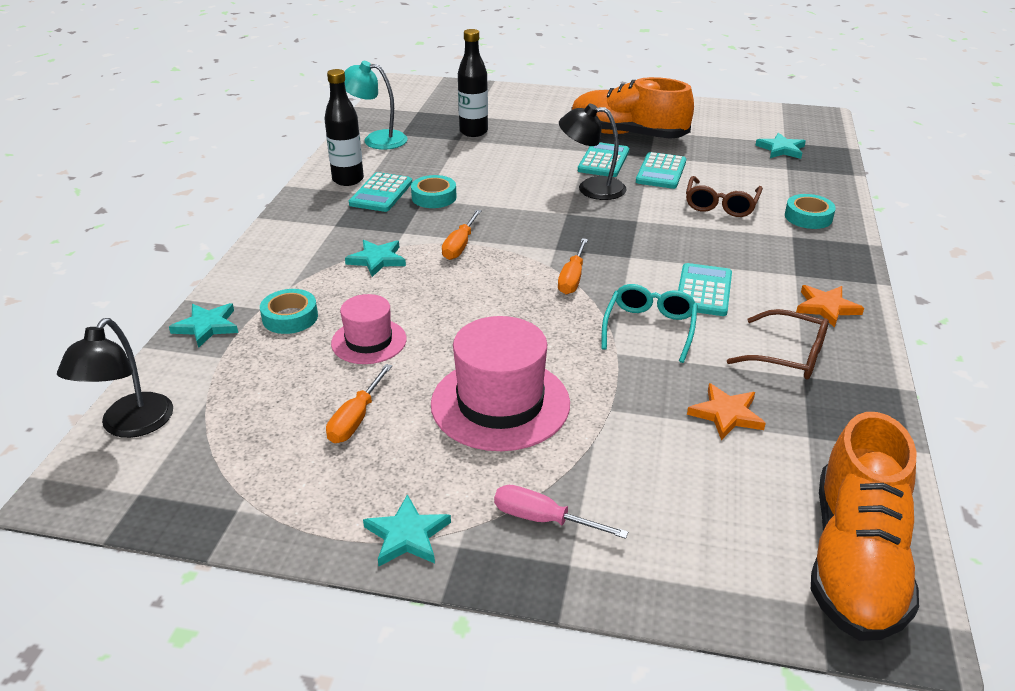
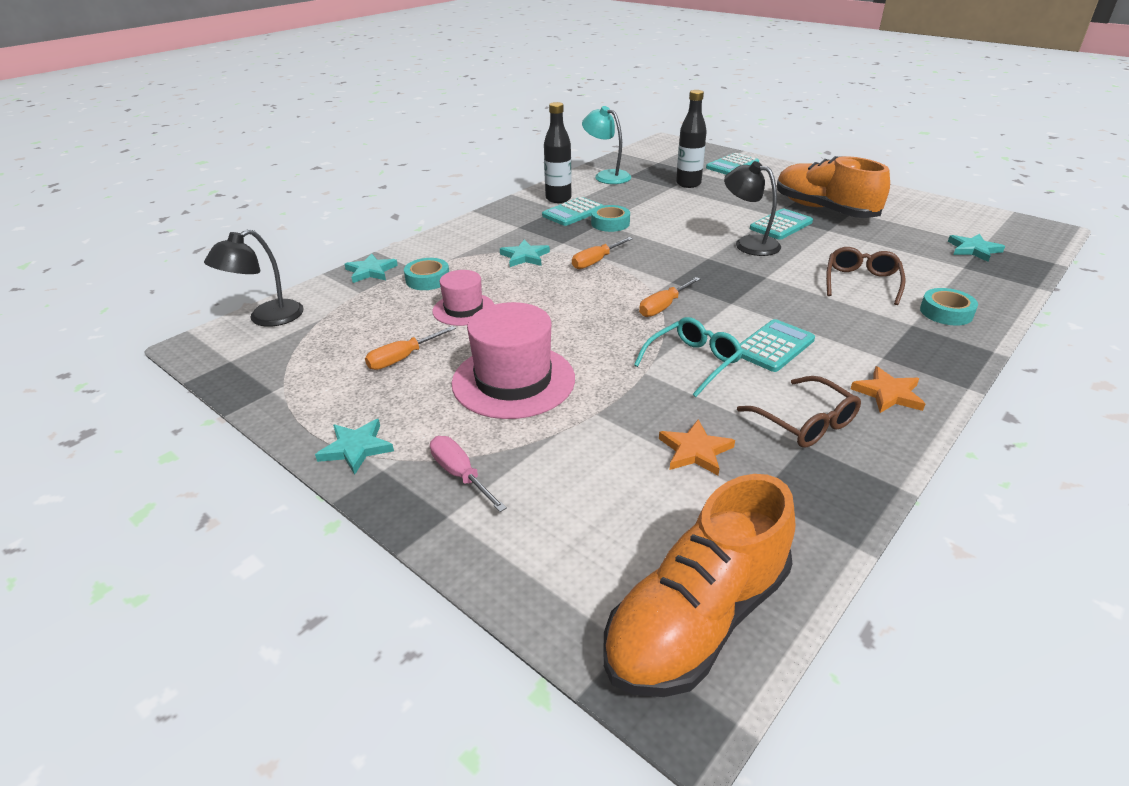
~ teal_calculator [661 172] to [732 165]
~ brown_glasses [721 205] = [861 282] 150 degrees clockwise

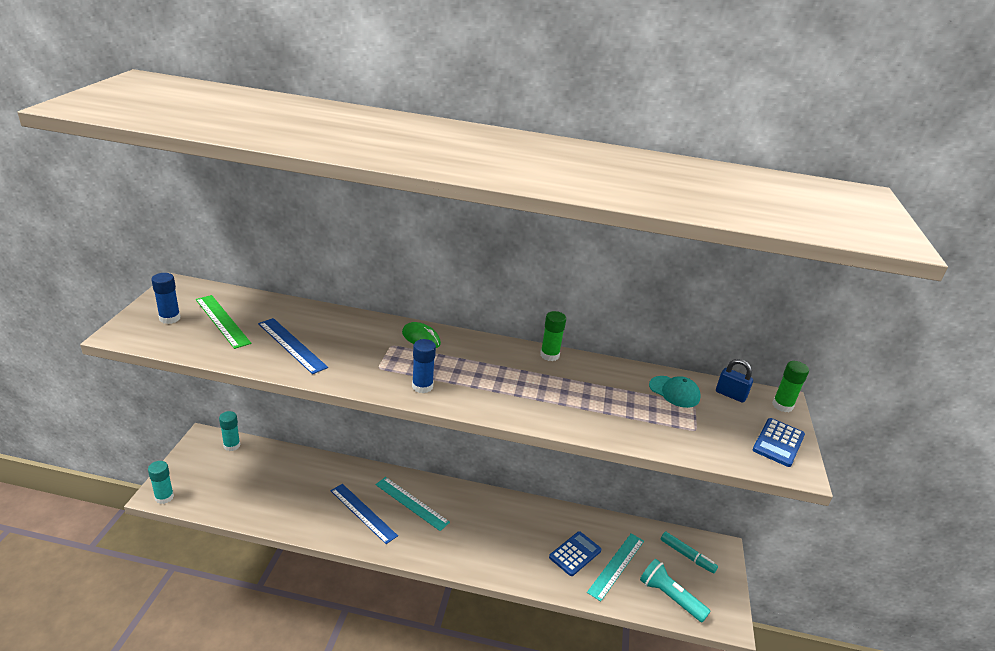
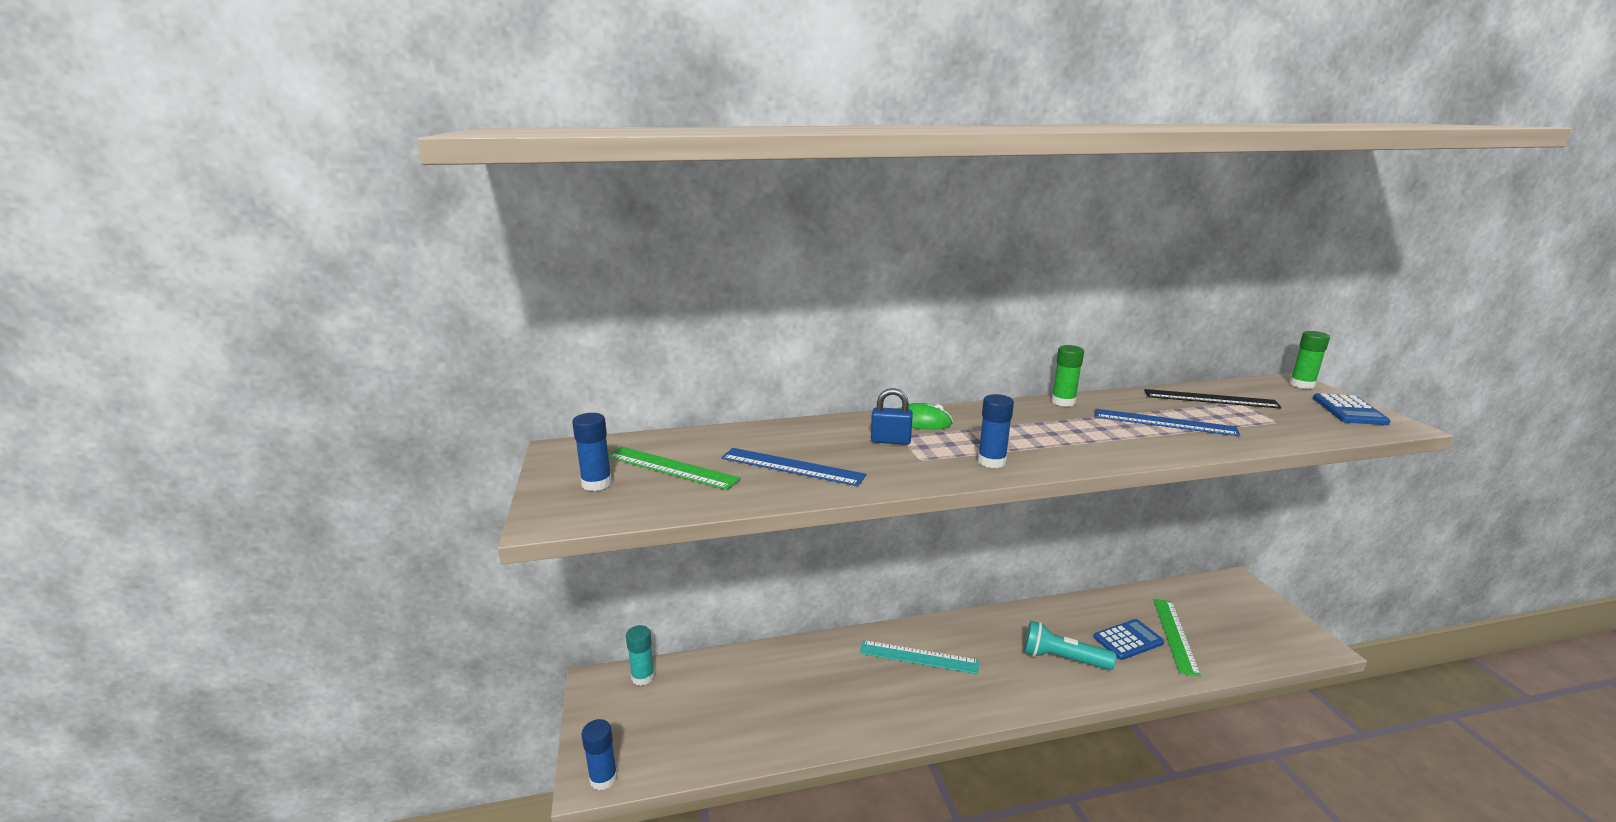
- teal_marker_pen [687 555]
~ cobalt_ruler [363 513] to [1164 422]
~ teal_pocket_torch [670 597] to [1062 659]
~ cobalt_lock [730 395] to [890 441]
~ teal_baseball_cap [674 392] to ebony_ruler [1210 399]
~ teal_stick_of_glue [164 497] to cobalt_stick_of_glue [603 778]
~ teal_ruler [616 566] to leaf-green_ruler [1175 635]
~ cobalt_calculator [575 554] = [1128 640] 45 degrees clockwise

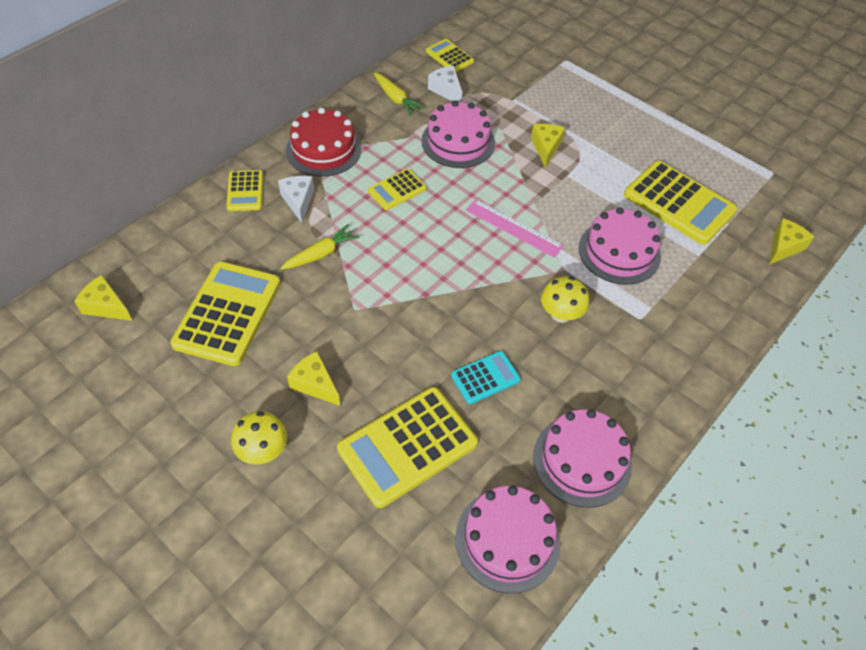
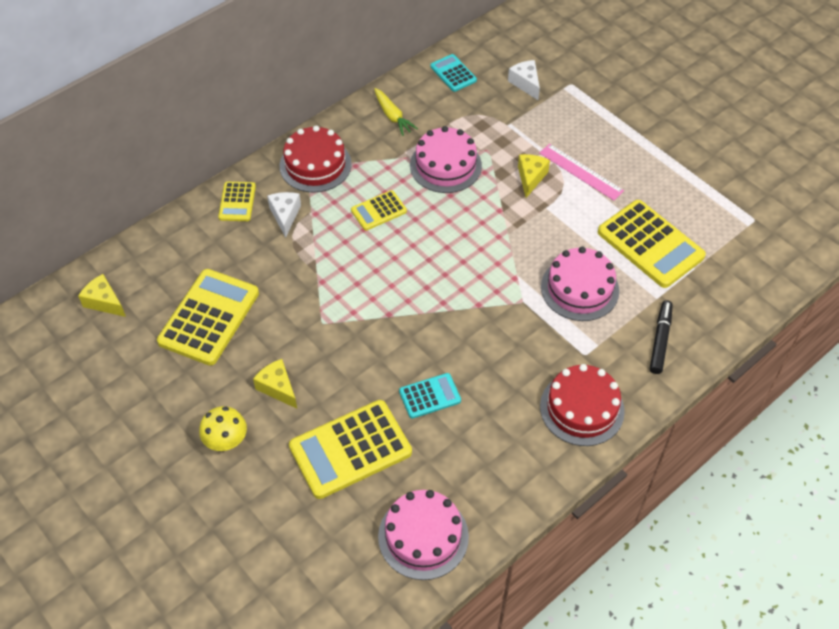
- bright_yellow_carrot [321 254]
- rose-pink_cake [582 460]
- bright_yellow_mushroom [560 314]
- bright_yellow_cheese_wedge [783 247]
+ crimson_cake [582 408]
+ ebony_marker_pen [660 340]
~ pure_white_cheese_wedge [446 90] to [525 83]
~ rose-pink_ruler [514 228] to [580 172]
~ bright_yellow_calculator [449 57] to teal_calculator [453 73]

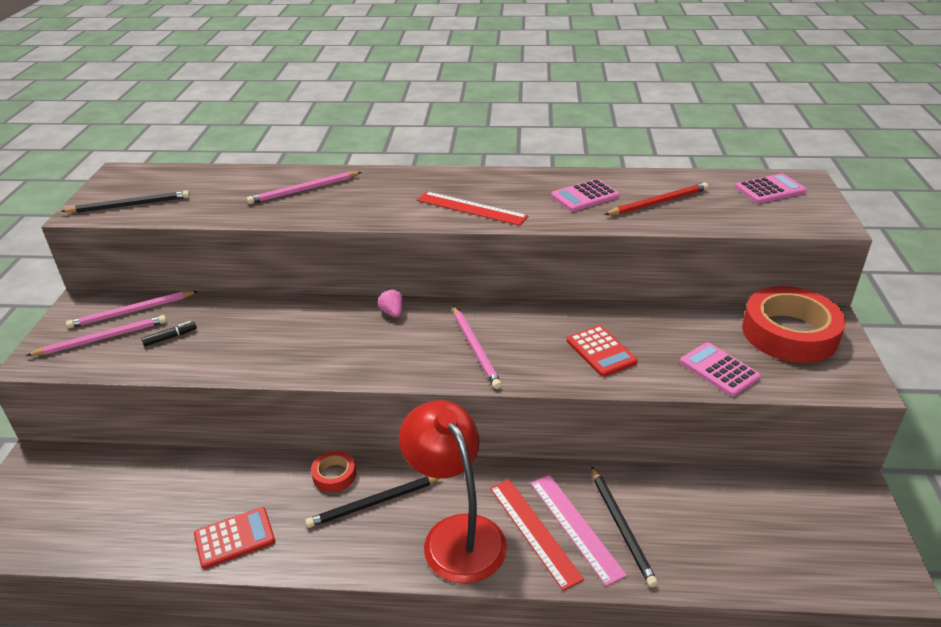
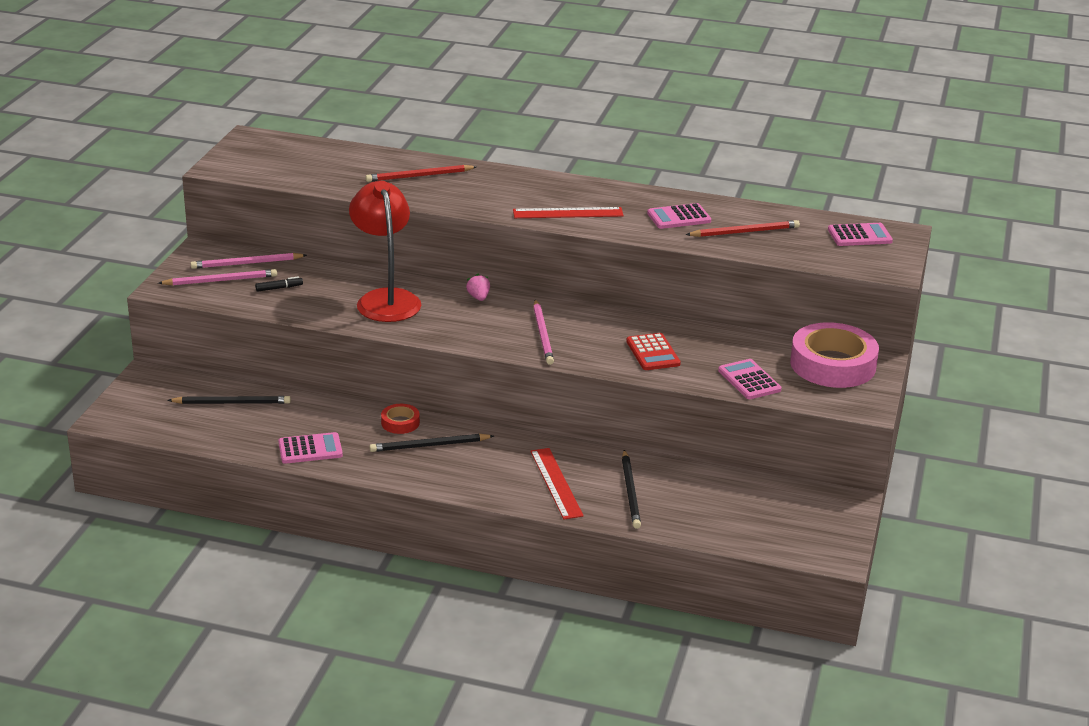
- rose-pink_ruler [575 527]
~ ebony_lead_pencil [130 205] to [232 403]
~ crimson_reading_lamp [456 534] to [386 299]
~ crimson_calculator [234 538] to rose-pink_calculator [310 449]
~ rose-pink_lead_pencil [303 190] to crimson_lead_pencil [419 176]
~ crimson_roll_of_tape [789 333] to rose-pink_roll_of_tape [832 364]
~ crimson_ruler [471 208] = [568 213] 45 degrees counterclockwise

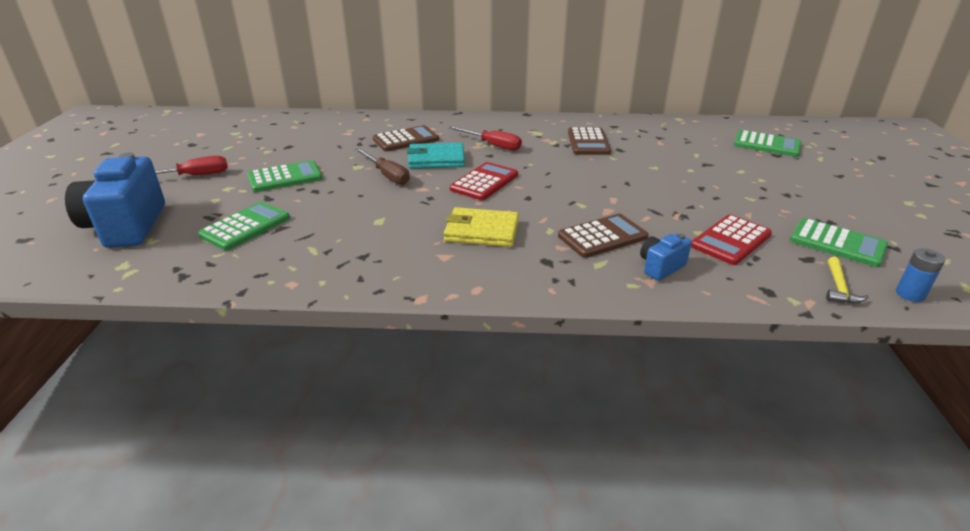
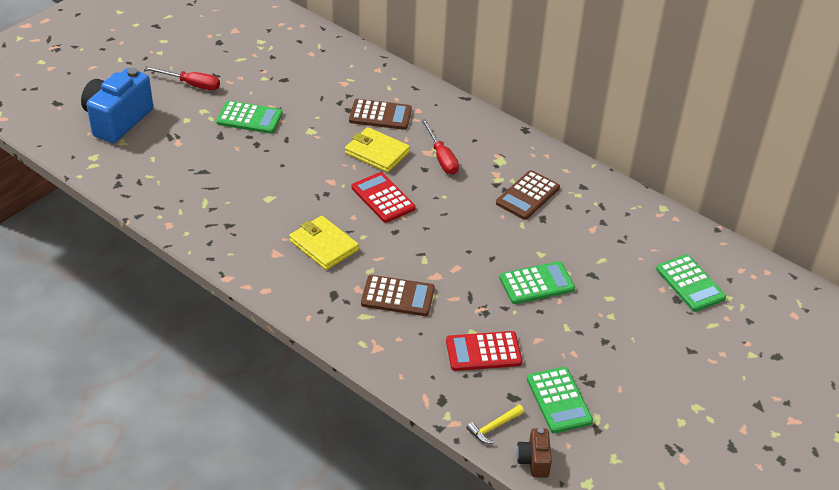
- brown_screwdriver [387 175]
- cobalt_photo_camera [661 267]
~ leaf-green_calculator [245 227] to [536 283]
~ cobalt_AA_battery [910 294] to brown_photo_camera [534 461]
~ teal_billfold [436 159] to bright_yellow_billfold [377 153]
~ crimson_calculator [484 182] = [383 198] 105 degrees counterclockwise

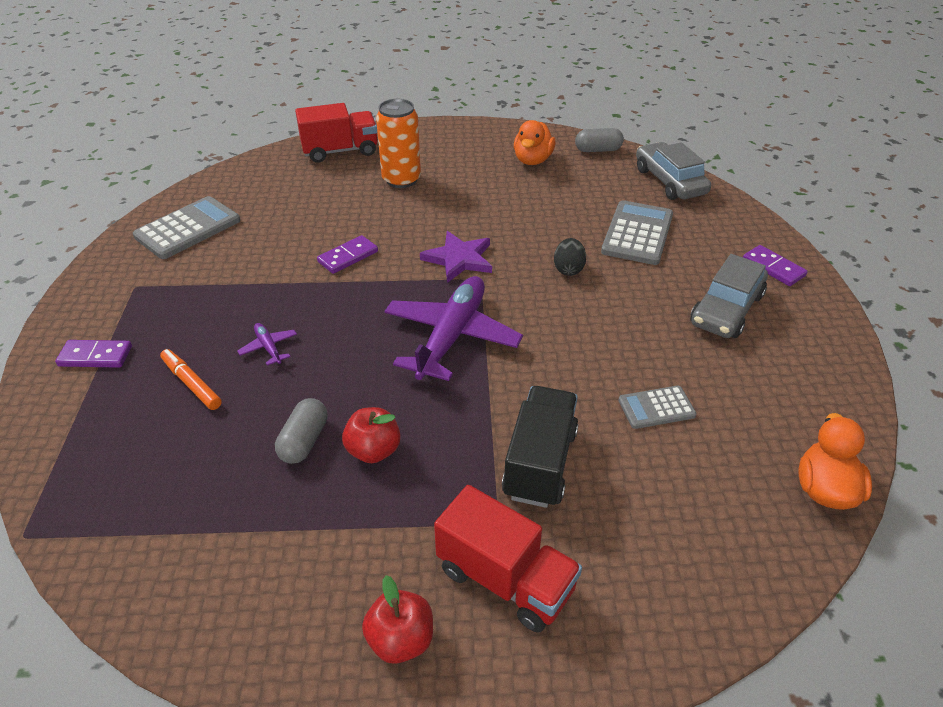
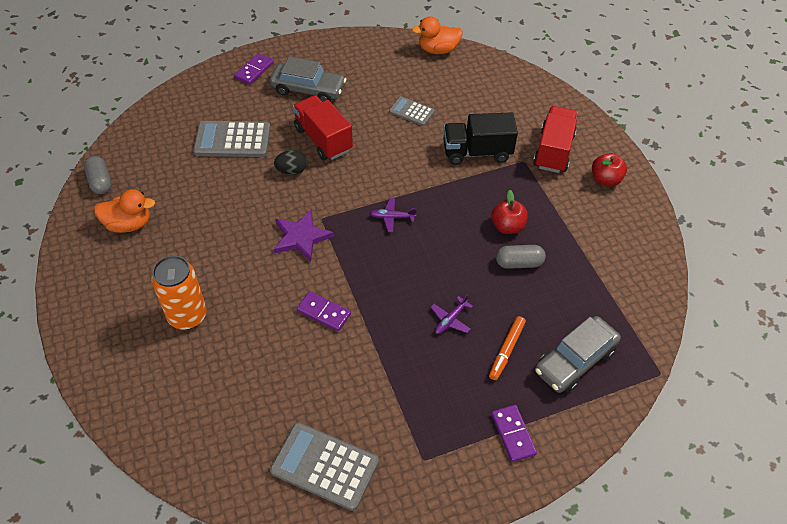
~ crimson_lorry [340 151] to [323 139]
~ grey_automobile [669 181] to [575 360]
~ grey_calculator [656 408] = [411 111] 150 degrees clockwise
~ violet_aeroplane [452 336] = [392 217] x0.42

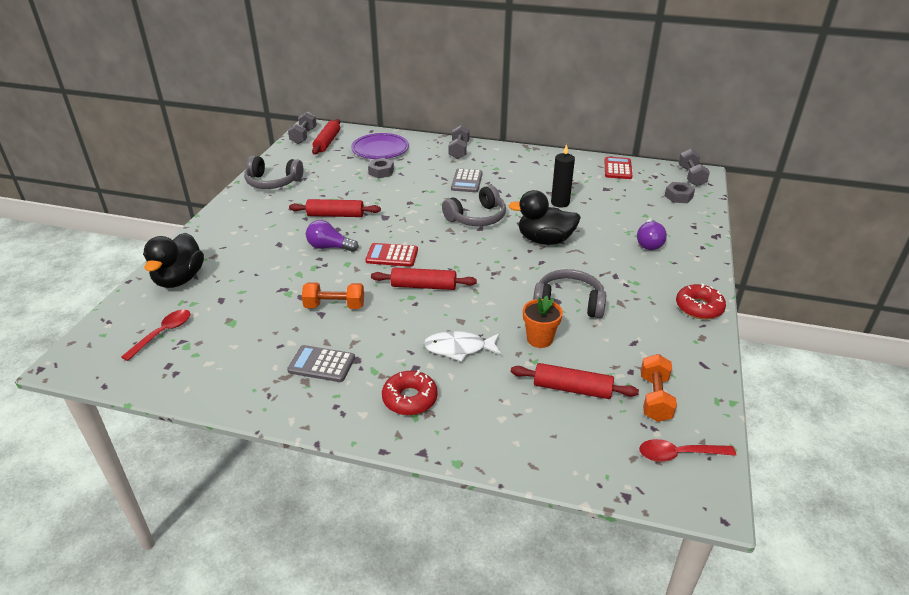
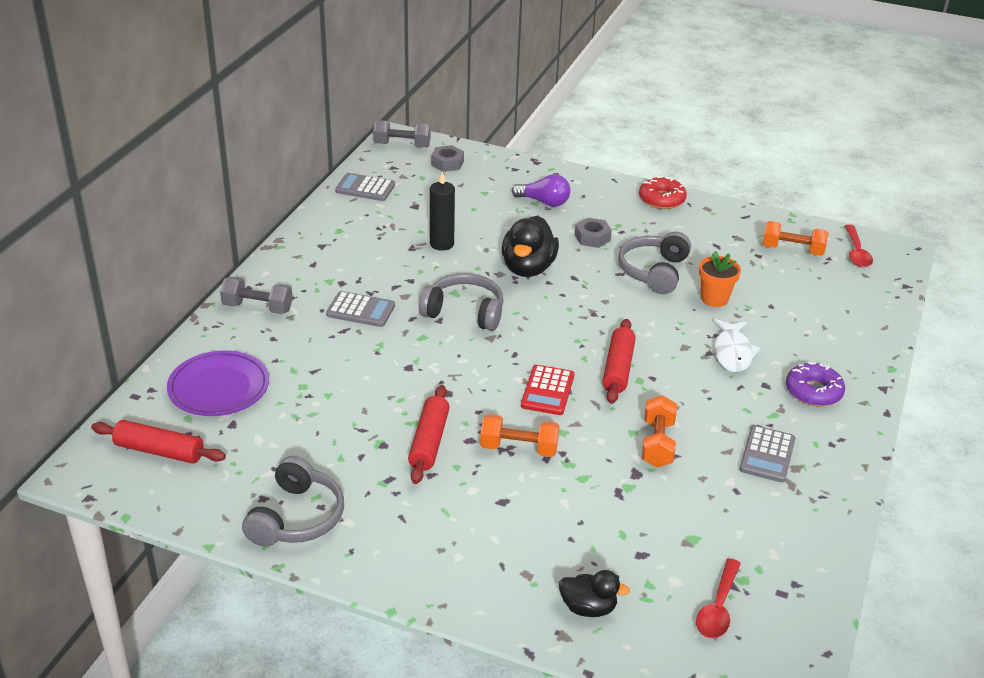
- grey_free_weight [303 136]
- crimson_rolling_pin [572 388]
~ grey_nut [381 172] to [592 238]
~ violet_light_bulb [329 247] to bright_orange_free_weight [519 448]
~ crimson_doughnut [410 399] to violet_doughnut [813 391]
~ crimson_calculator [618 169] to grey_calculator [365 188]
~ crimson_tablespoon [163 333] = [718 608] 105 degrees counterclockwise
~ grey_headset [477 217] = [464 312] 45 degrees counterclockwise
~ ebony_toy_duck [179 279] = [588 608] x0.59

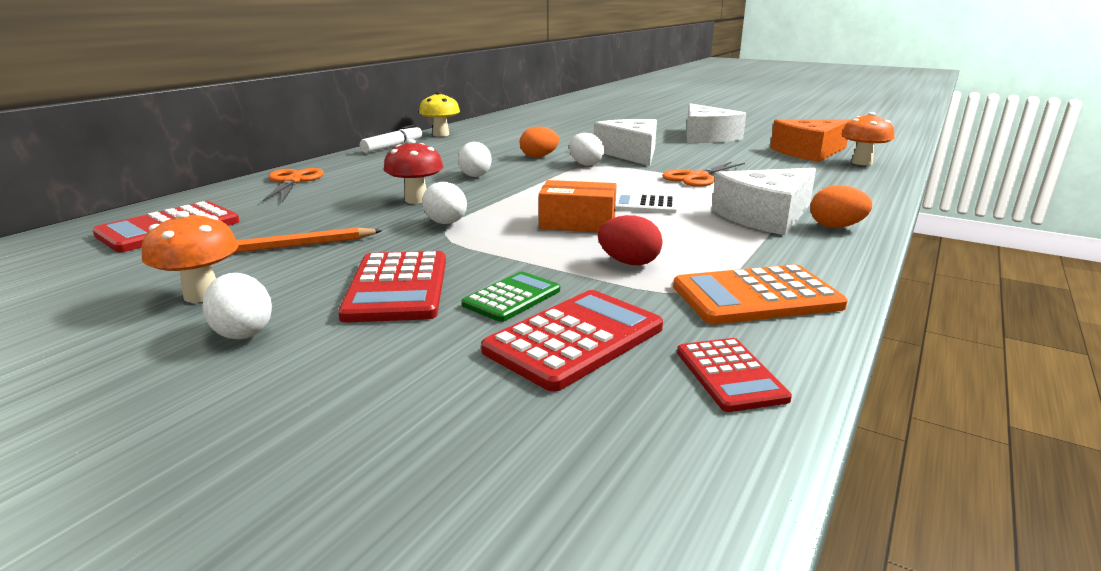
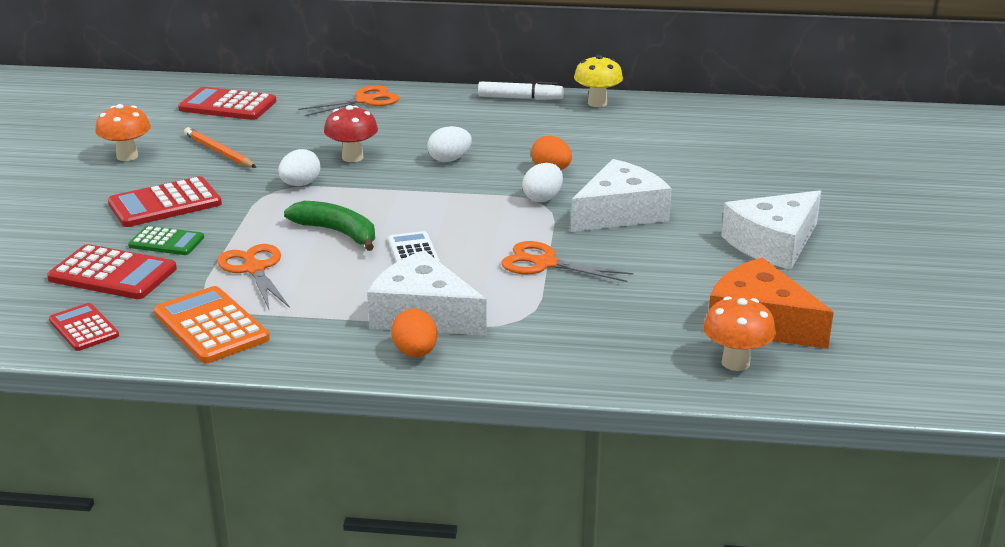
- pure_white_egg [243 332]
~ bright_orange_box [577 223] to leaf-green_toy_banana [337 232]
~ crimson_egg [629 262] to bright_orange_scissors [254 269]
~ crimson_calculator [730 375] = [84 328] 90 degrees clockwise

